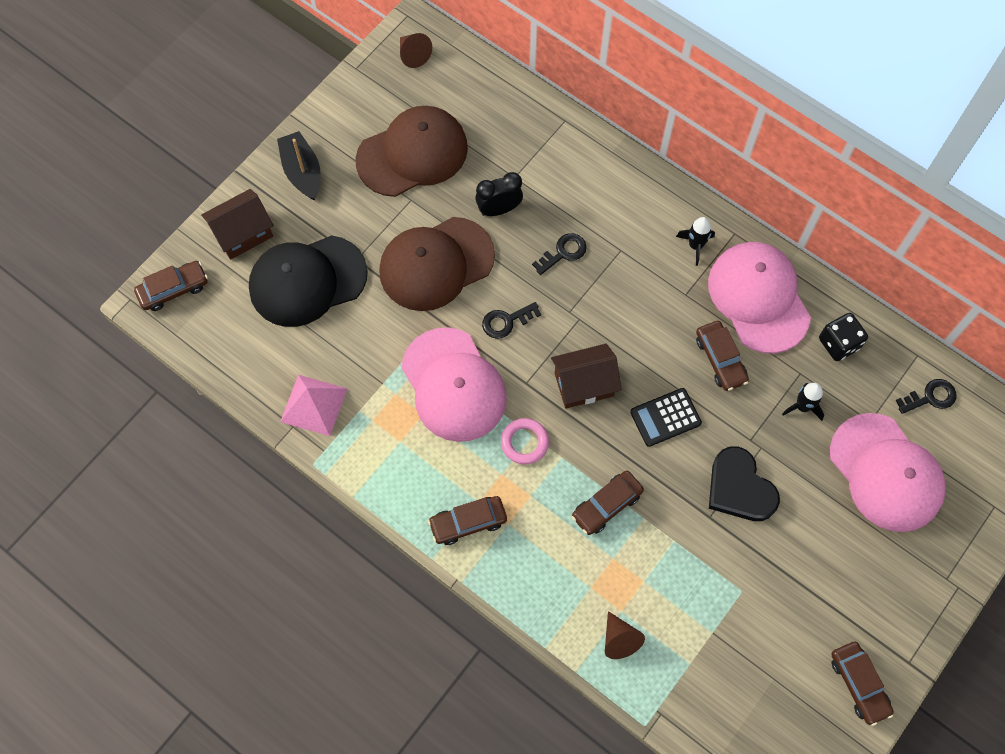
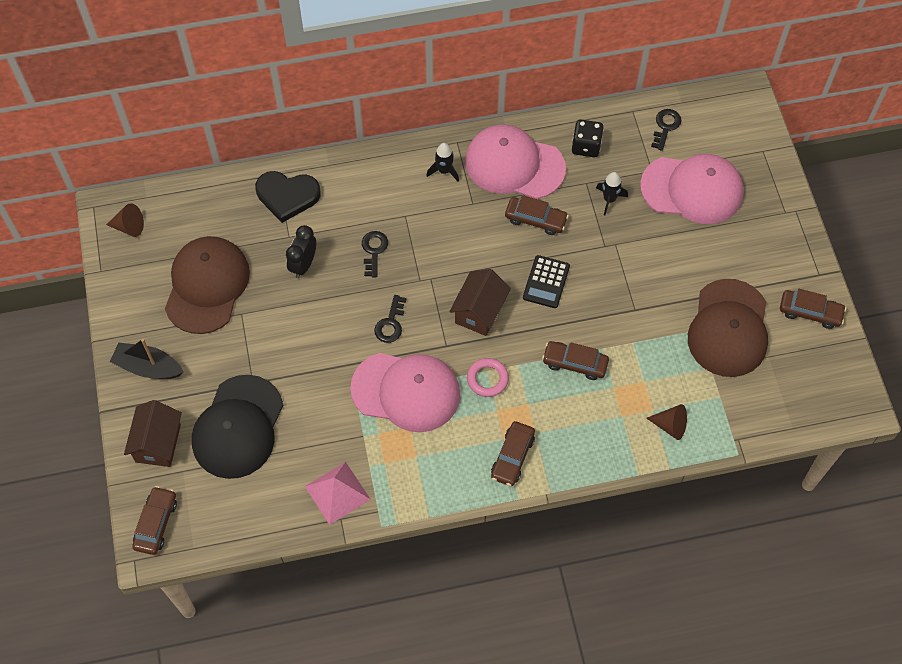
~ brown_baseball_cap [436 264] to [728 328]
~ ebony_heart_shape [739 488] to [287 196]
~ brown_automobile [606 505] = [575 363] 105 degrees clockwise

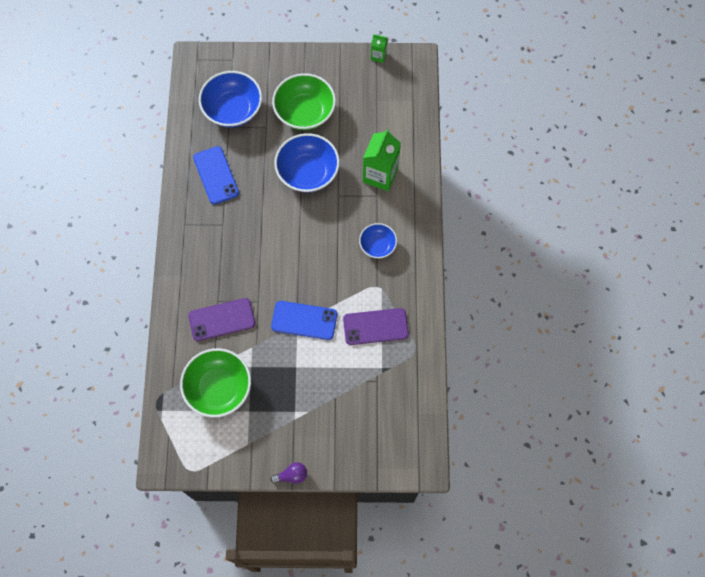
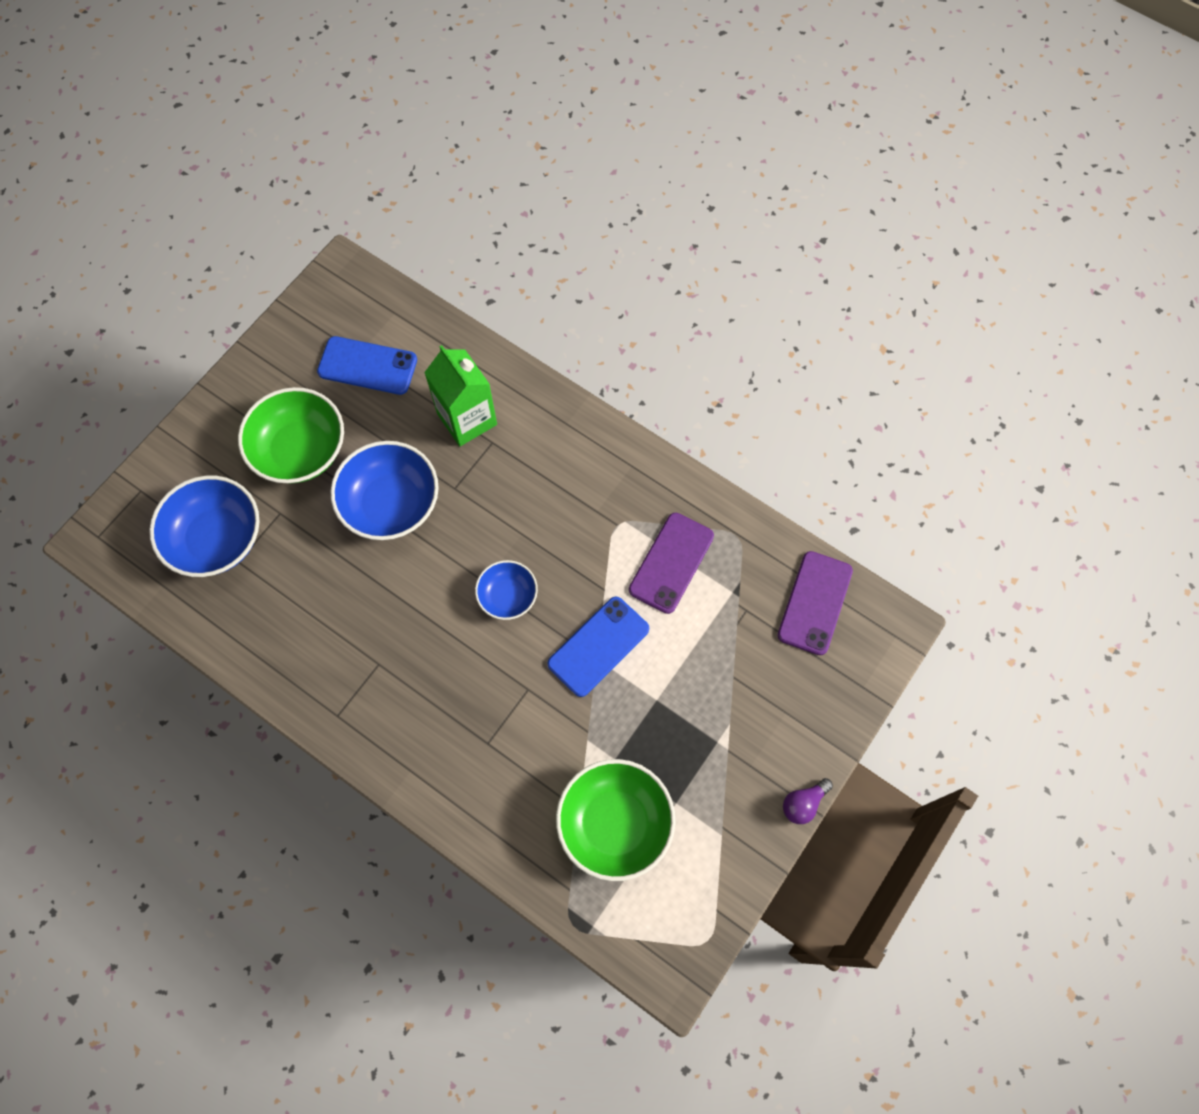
- leaf-green_milk_carton [378 56]
~ violet_mobile_phone [222 319] to [815 603]
~ cobalt_mobile_phone [216 175] to [367 366]
~ cobalt_bowl [377 245] to [508 596]
~ violet_light_bulb [292 475] = [803 803] 150 degrees counterclockwise

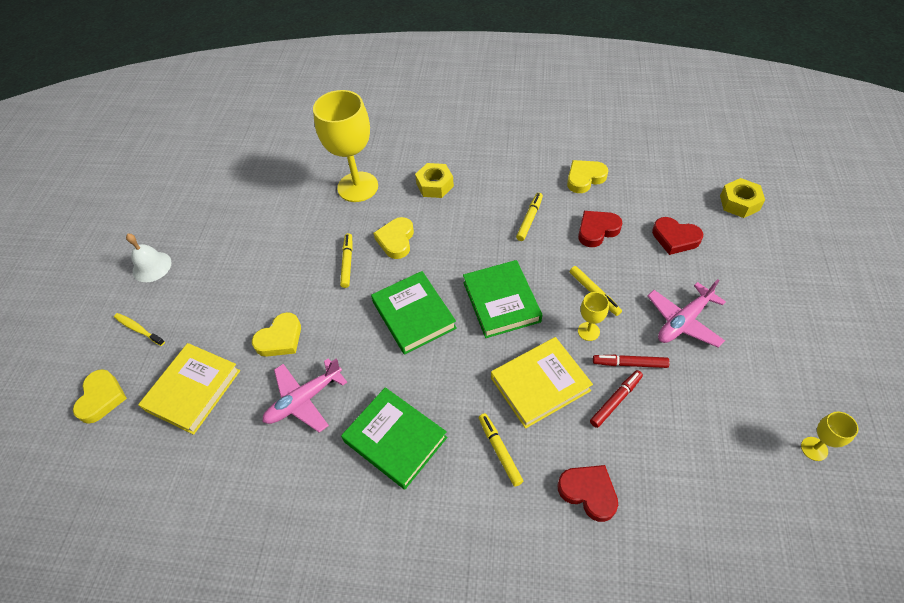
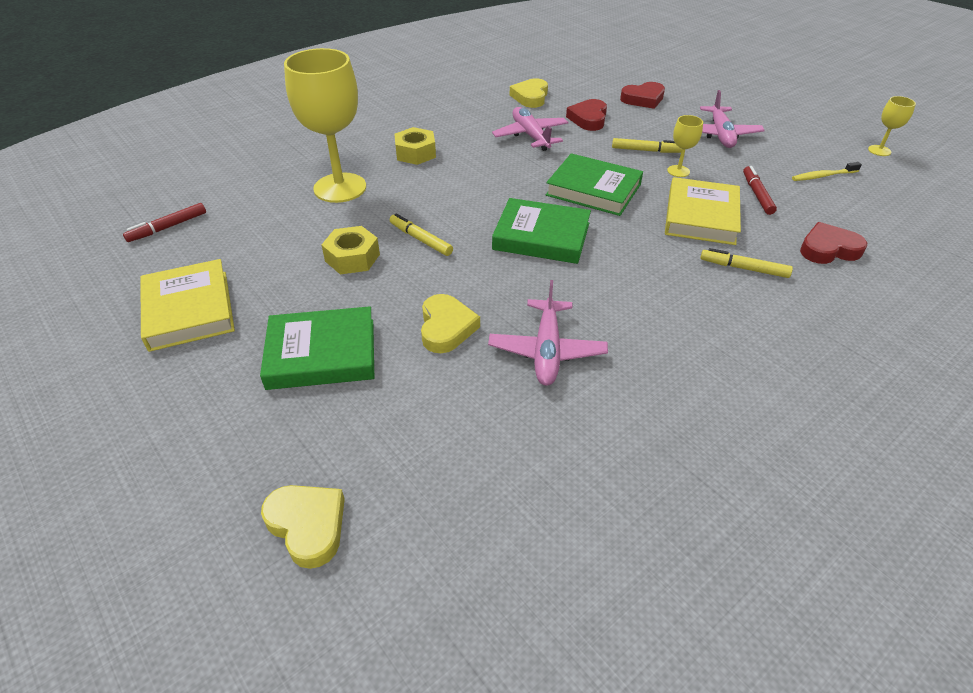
- pure_white_bell [152 266]
- bright_yellow_heart_shape [396 240]
~ bright_yellow_toothbrush [138 329] to [823 176]
~ bright_yellow_hardback [193 390] to [189 310]
~ leaf-green_hardback [395 439] to [322 353]
~ crimson_marker_pen [629 363] to [168 227]
~ bright_yellow_nut [739 203] to [352 258]
~ bright_yellow_marker_pen [529 219] to rose-pink_aeroplane [530 136]

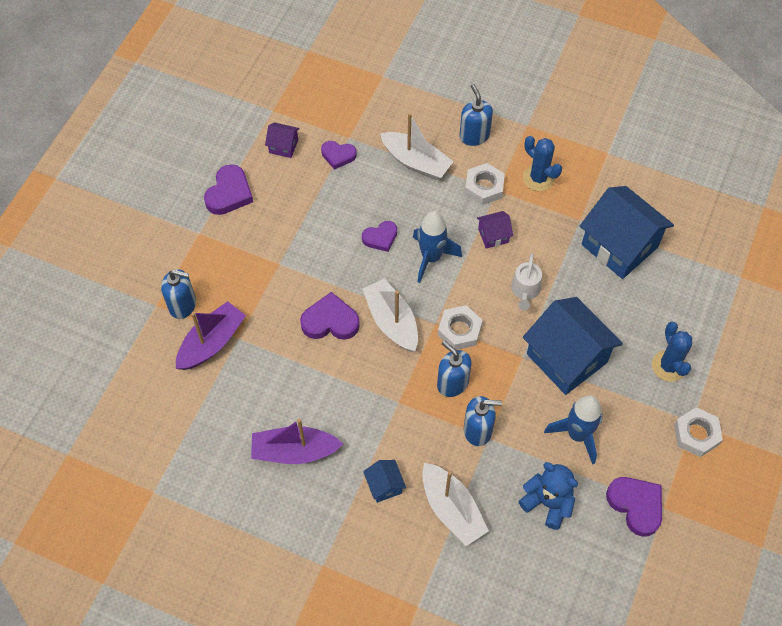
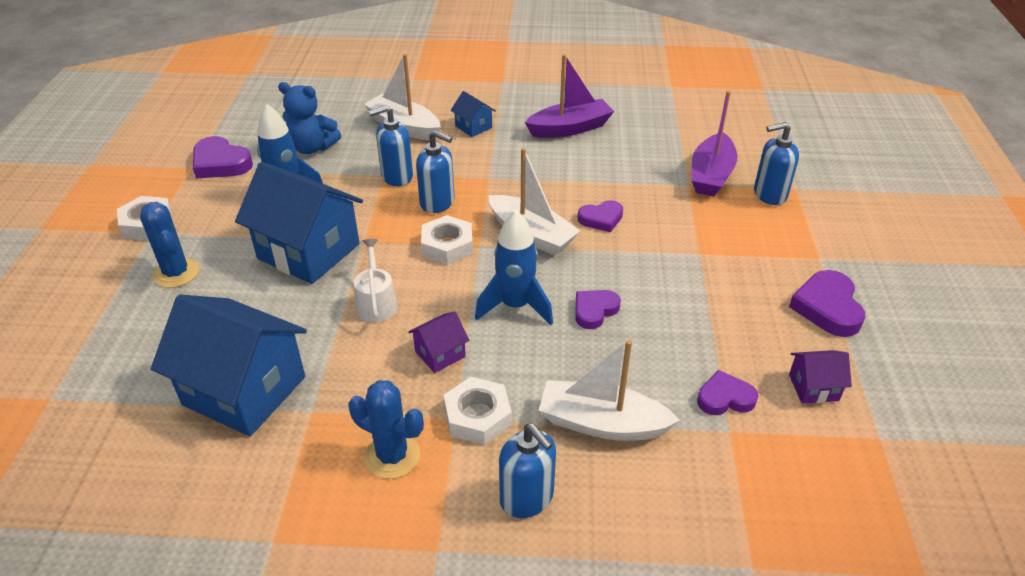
~ violet_heart_shape [330 321] = [601 219] x0.66

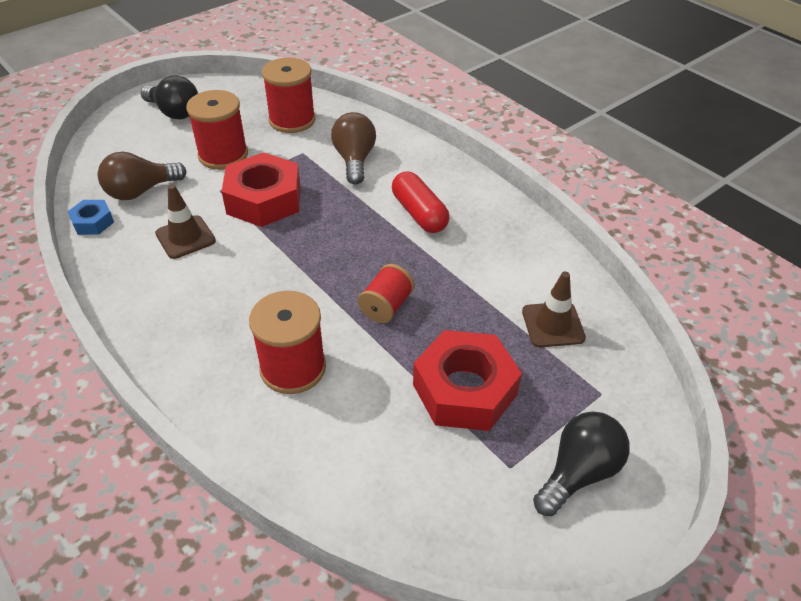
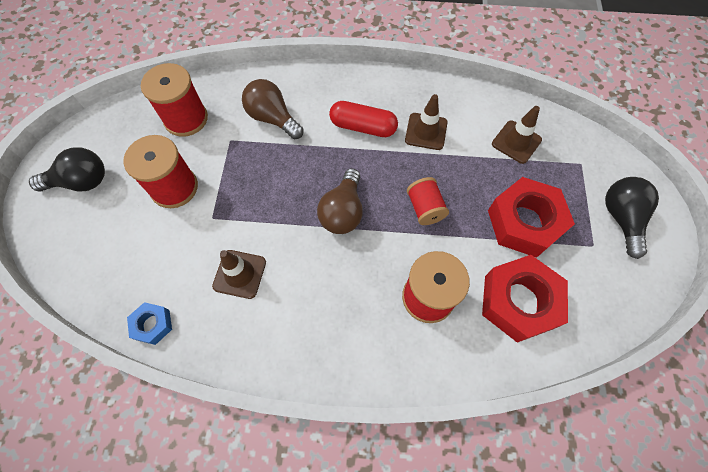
+ brown_traffic_cone [426 131]
~ brown_light_bulb [141 191] to [343 212]
~ crimson_nut [264 200] to [519 302]

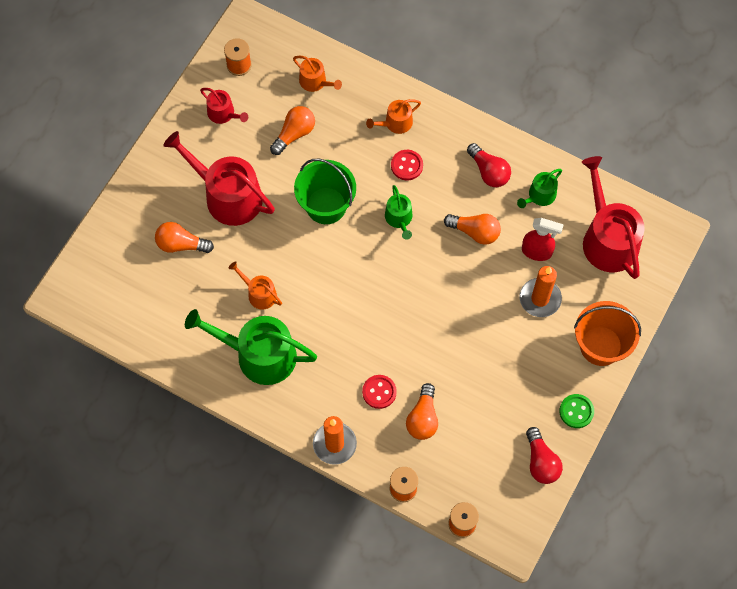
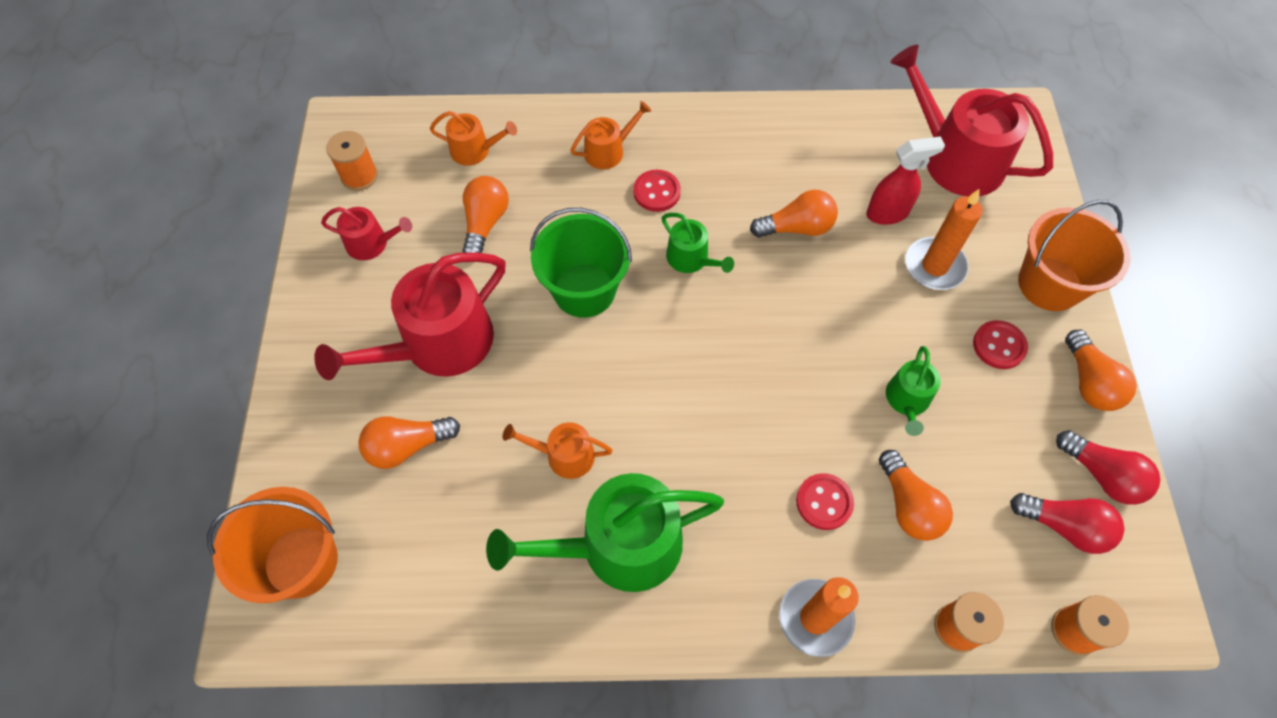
+ bright_orange_pail [301 561]
+ crimson_shirt_button [999 346]
~ crimson_light_bulb [489 171] to [1064 526]
~ leaf-green_sprinkling_can [539 196] to [907 401]
~ leaf-green_shirt_button [576 411] to bright_orange_light_bulb [1089 382]
~ crimson_sprinkling_can [227 195] = [438 344] 45 degrees counterclockwise
~ bright_orange_sprinkling_can [395 123] = [609 151] 150 degrees counterclockwise

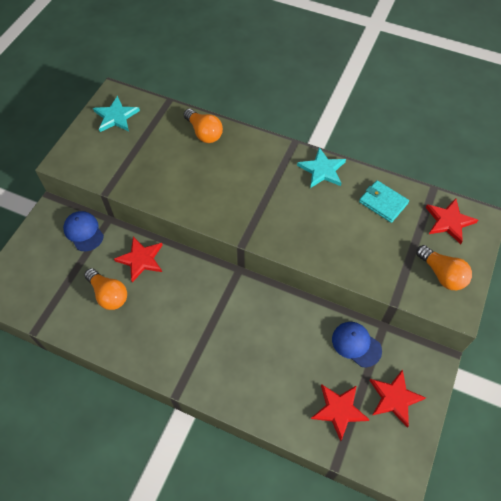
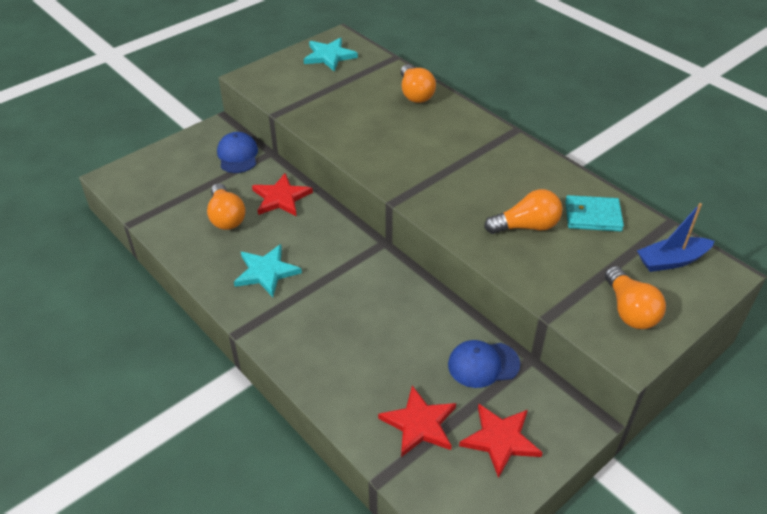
+ bright_orange_light_bulb [526 226]
~ teal_five-pointed_star [322 170] to [266 272]
~ crimson_five-pointed_star [449 221] to cobalt_boat [671 261]
~ cobalt_baseball_cap [356 344] = [483 364] 75 degrees counterclockwise
~ teal_billfold [383 203] = [592 216] 60 degrees counterclockwise

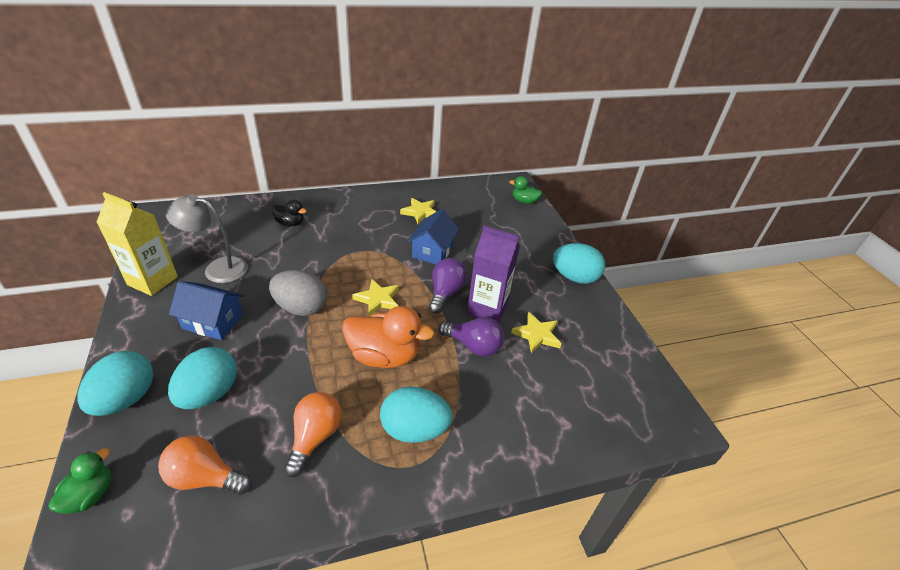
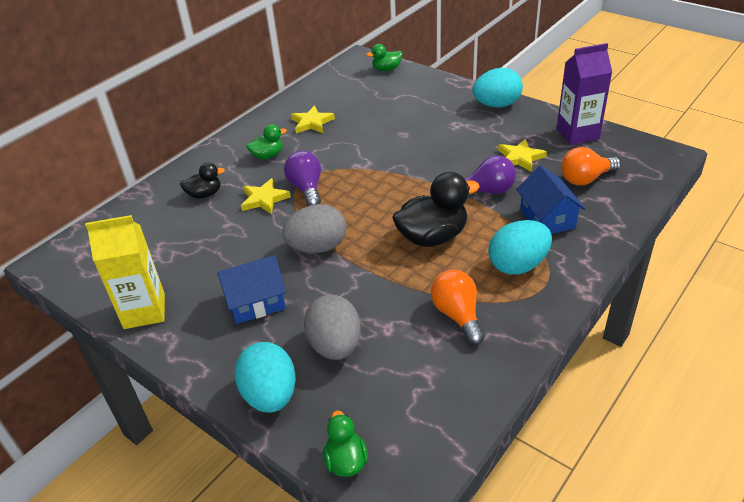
- grey_reading_lamp [217 268]
+ leaf-green_toy_duck [268 156]
~ bright_orange_light_bulb [205 477] to [585 179]
~ bright_yellow_five-pointed_star [378 299] to [264 199]
~ cobalt_cottage [433 251] to [547 218]
~ violet_light_bulb [445 293] to [306 188]
~ violet_milk_carton [487 309] to [577 134]
~ teal_egg [209 394] to grey_egg [335 346]
~ bright_orange_toy_duck [384 356] to ebony_toy_duck [432 237]

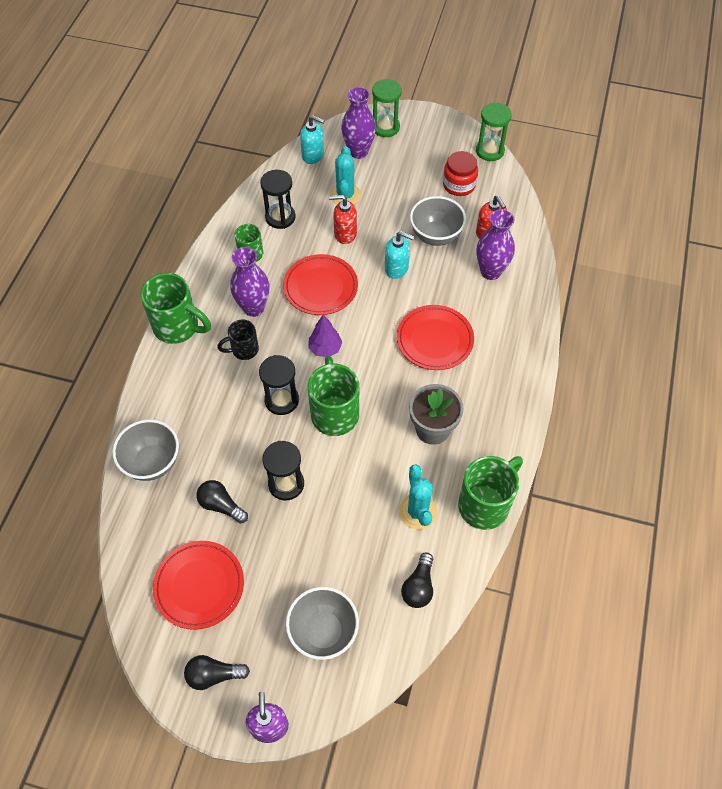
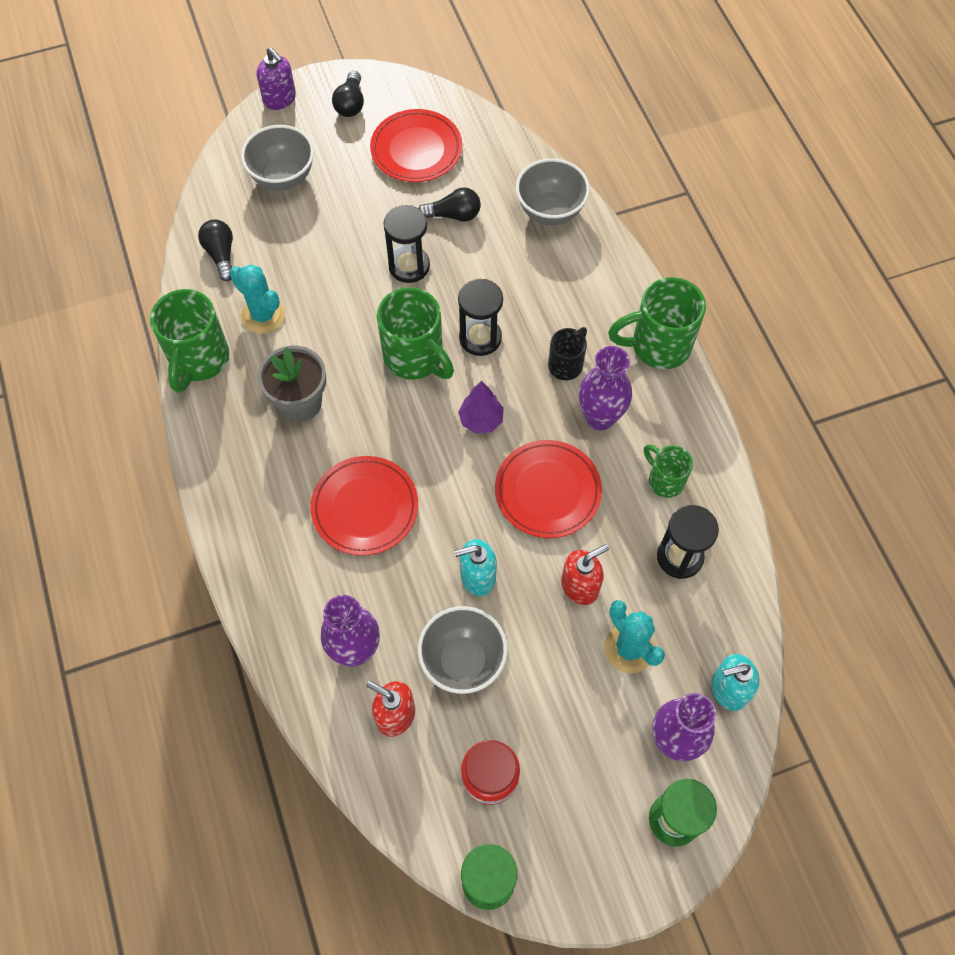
~ ebony_light_bulb [214 675] = [350 104] 135 degrees clockwise

